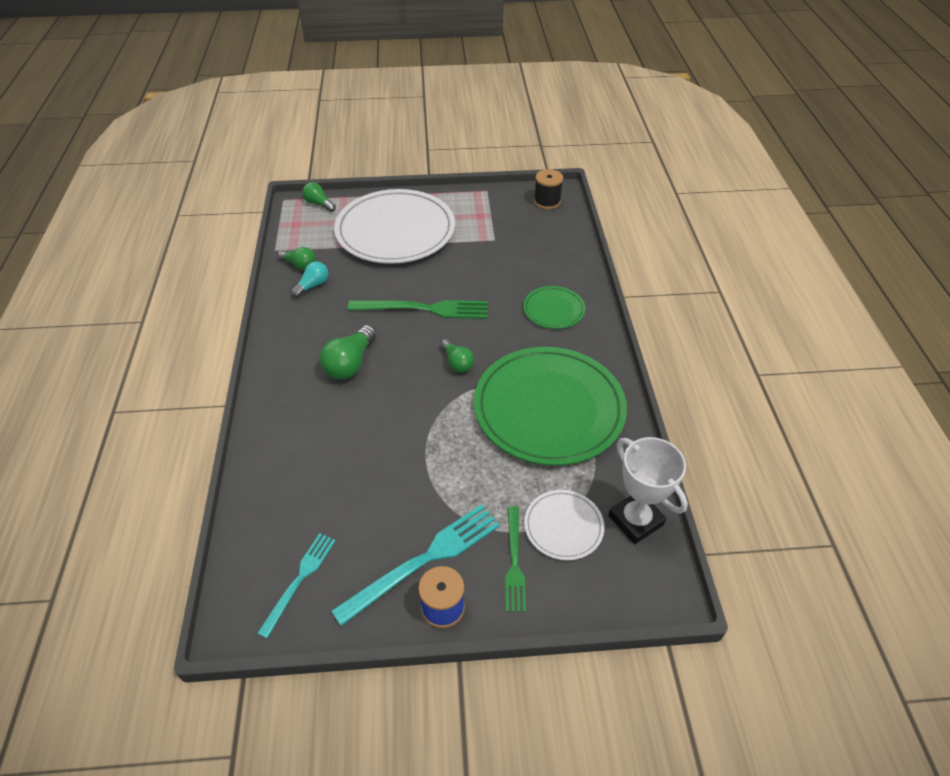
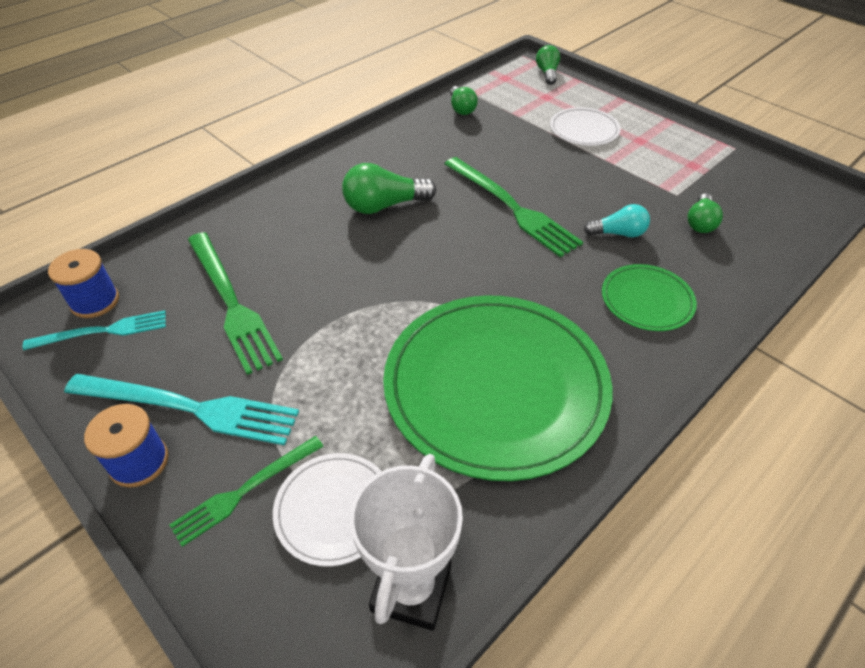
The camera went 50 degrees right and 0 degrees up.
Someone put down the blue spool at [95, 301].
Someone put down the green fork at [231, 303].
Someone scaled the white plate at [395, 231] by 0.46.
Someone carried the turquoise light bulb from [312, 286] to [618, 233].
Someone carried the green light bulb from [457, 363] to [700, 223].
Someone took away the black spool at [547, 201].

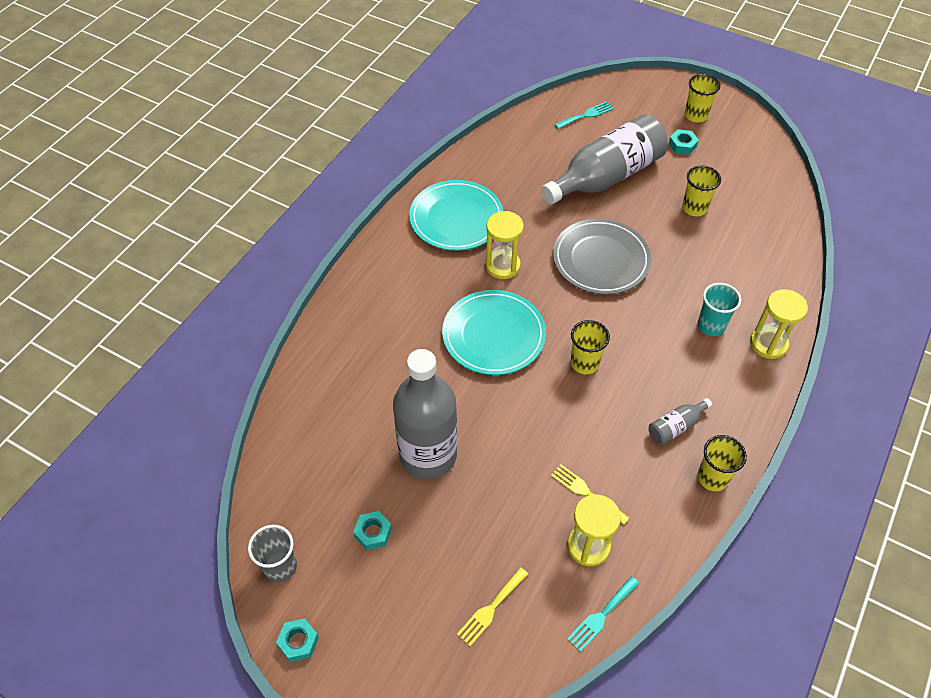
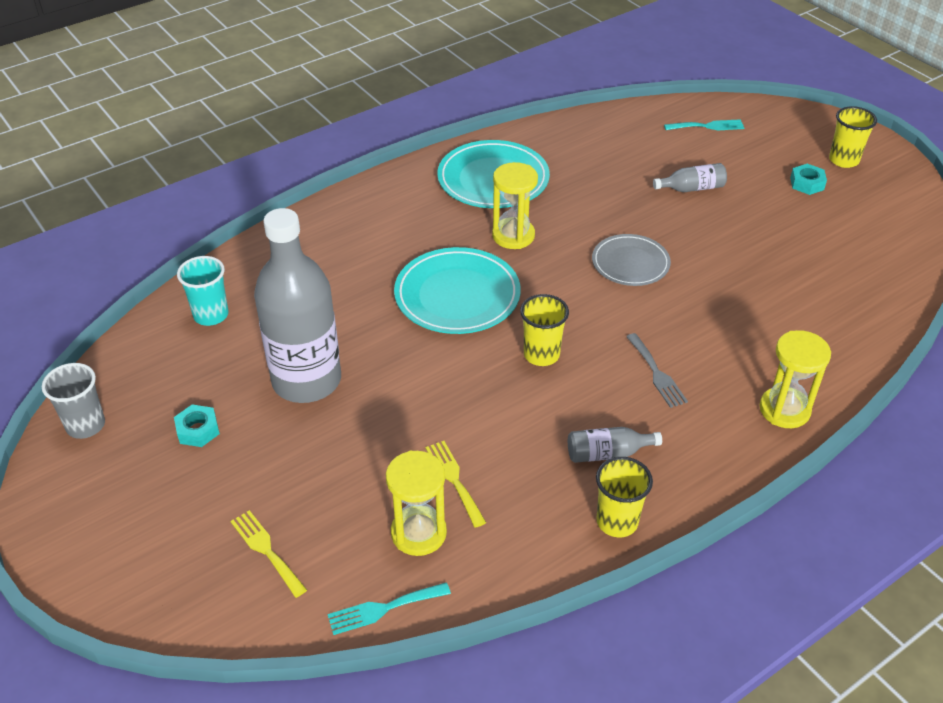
The camera went 25 degrees right and 10 degrees down.
Someone carried the turquoise cup from [711, 326] to [211, 315].
Someone rotated the yellow fork at [491, 608] by 75 degrees clockwise.
Someone scaled the grey plate at [601, 260] by 0.64.
Someone put down the grey fork at [656, 373].
Someone scaled the grey bottle at [606, 177] by 0.42.
Someone took away the turquoise nut at [298, 642].
Someone took away the yellow cup at [694, 208].

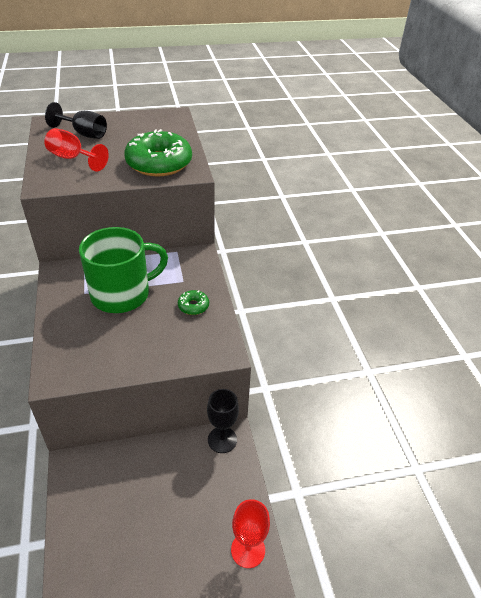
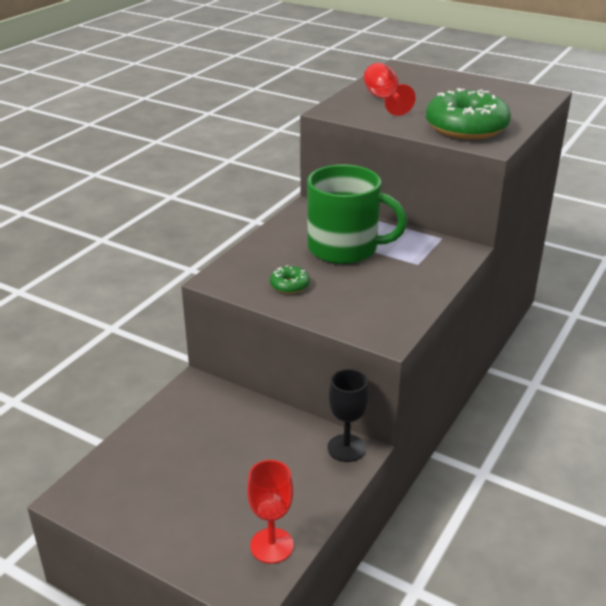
The camera went 45 degrees right and 10 degrees down.
Someone carried the green donut from [193, 306] to [289, 285].
Someone took away the black goblet at [84, 134].

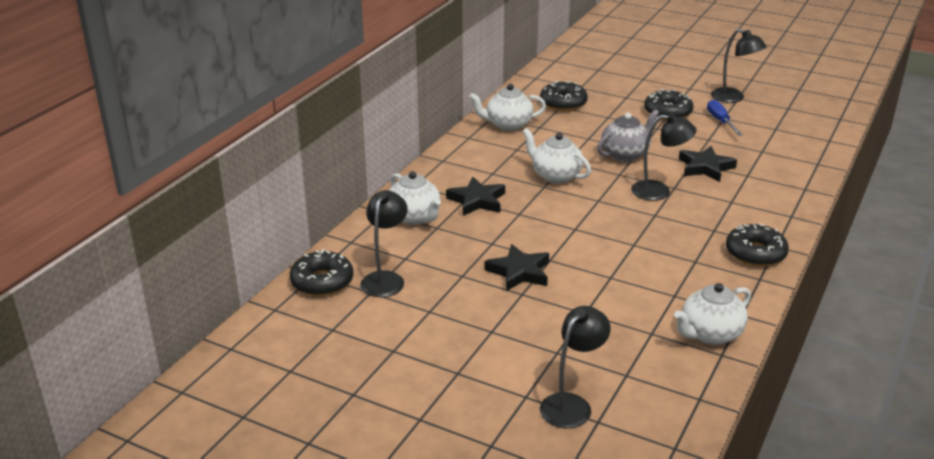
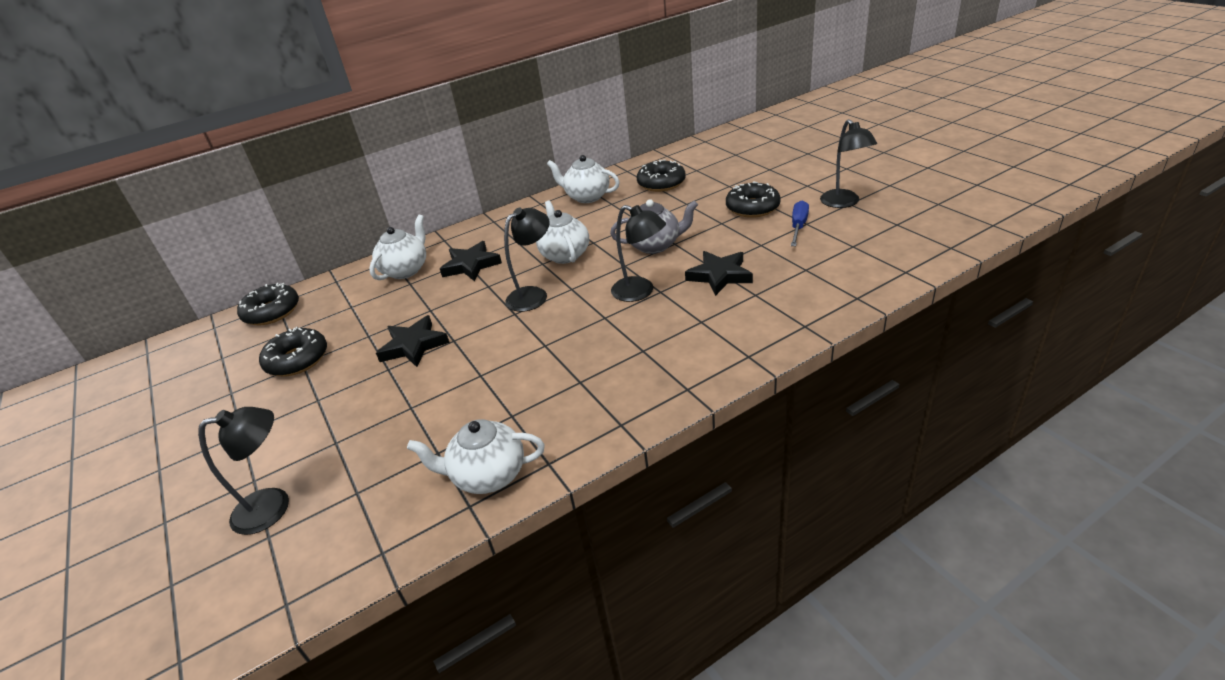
The camera went 35 degrees right and 5 degrees up.
Someone carried the black donut from [755, 253] to [297, 360].
Someone rotated the white teapot at [415, 217] by 150 degrees counterclockwise.
Someone carried the black lamp from [385, 279] to [533, 295].

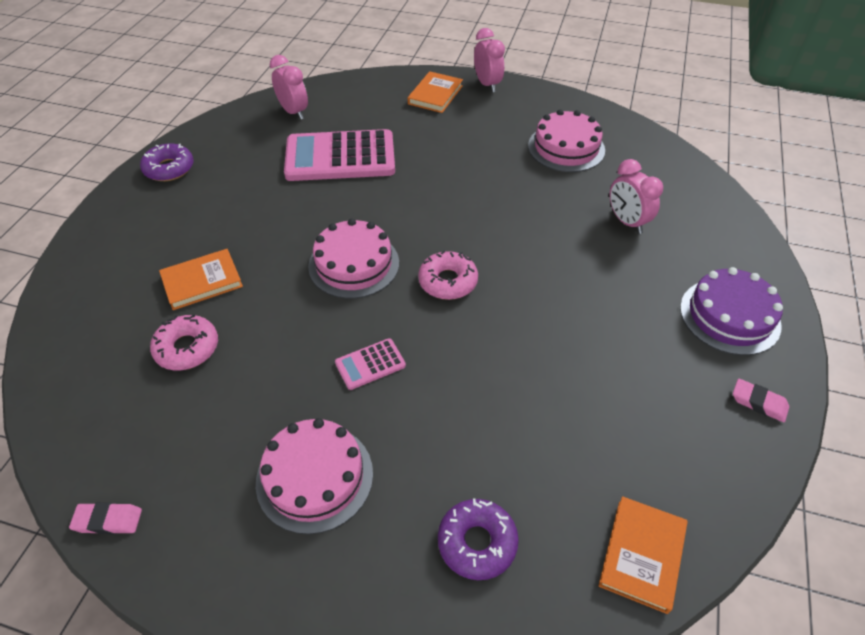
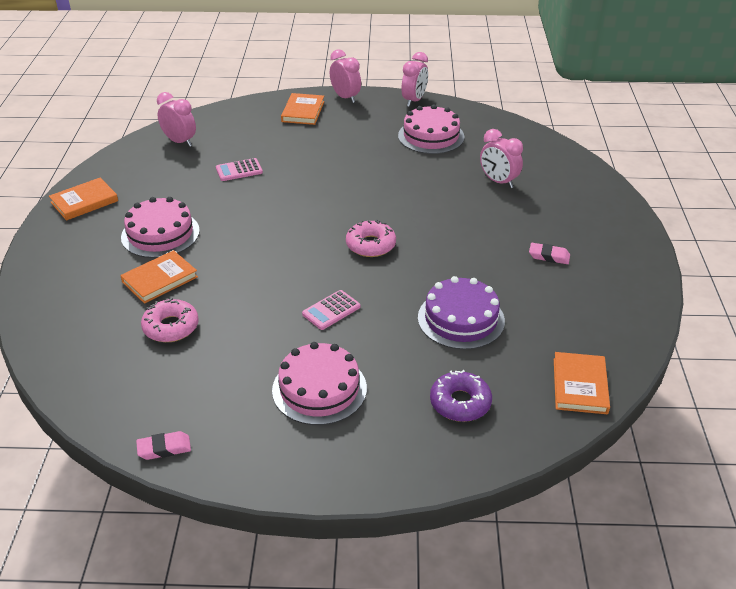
The camera went 15 degrees left and 10 degrees down.
Someone swapped the purple donut at [169, 169] for the orange book at [84, 202].
Someone carried the pink cake from [354, 264] to [160, 234].
Someone scaled the pink calculator at [340, 157] by 0.44.
Someone put down the pink clock at [414, 101].
Someone carried the purple cake from [729, 316] to [461, 319].
Someone carried the pink eraser from [758, 403] to [549, 256].

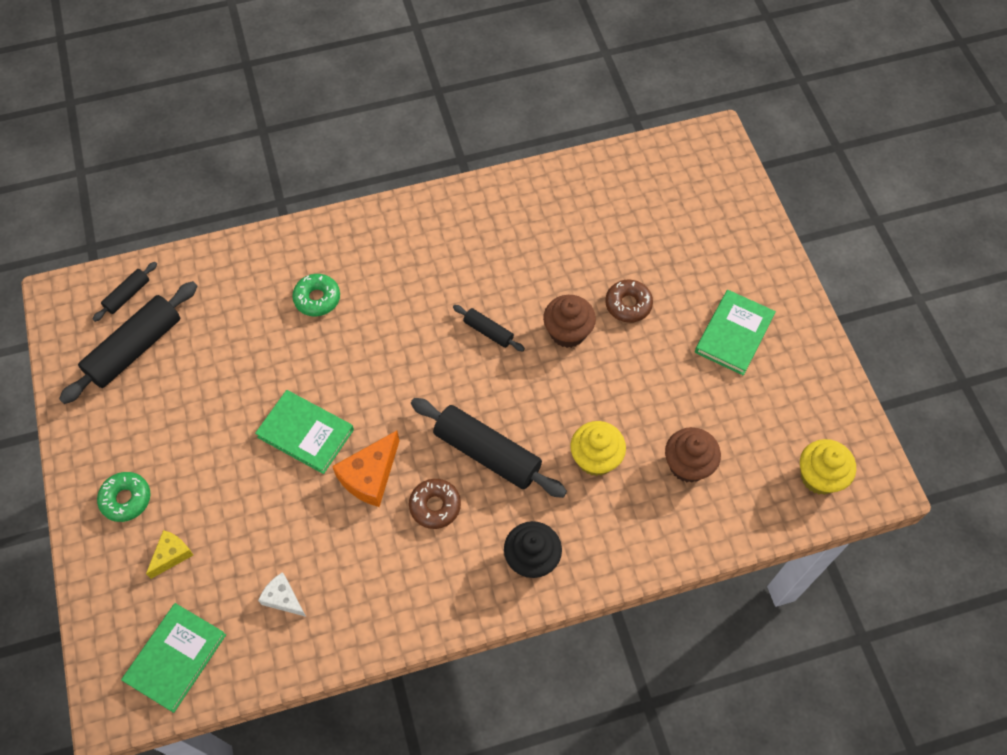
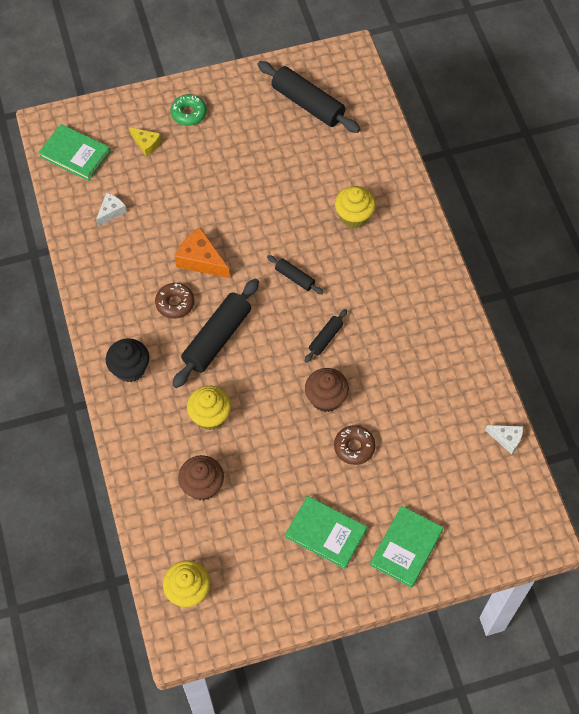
The camera went 90 degrees right and 0 degrees up.
Someone carried the black rolling pin from [128, 295] to [294, 278].
Someone swapped the green donut at [317, 298] for the yellow cupcake at [354, 216].
Someone carried the green book from [306, 433] to [406, 548].
Someone put down the white cheese at [506, 439].

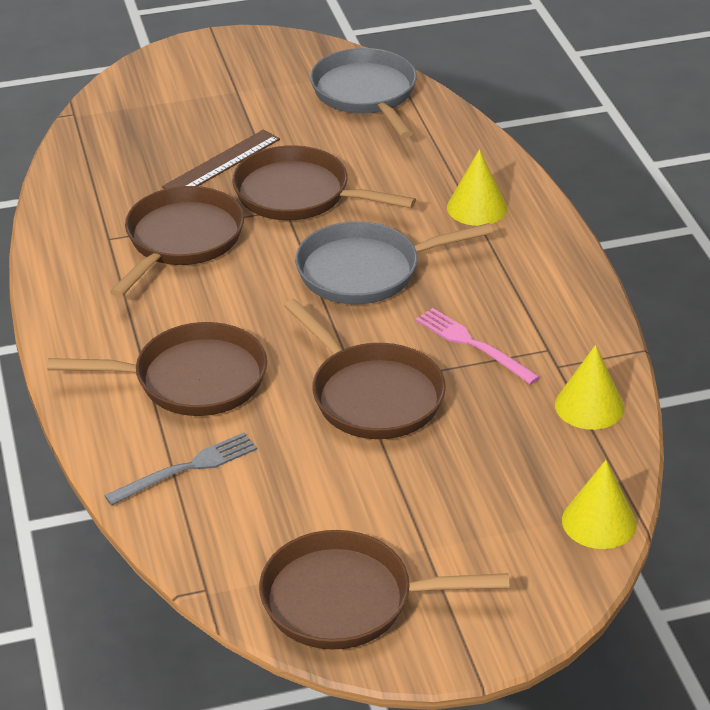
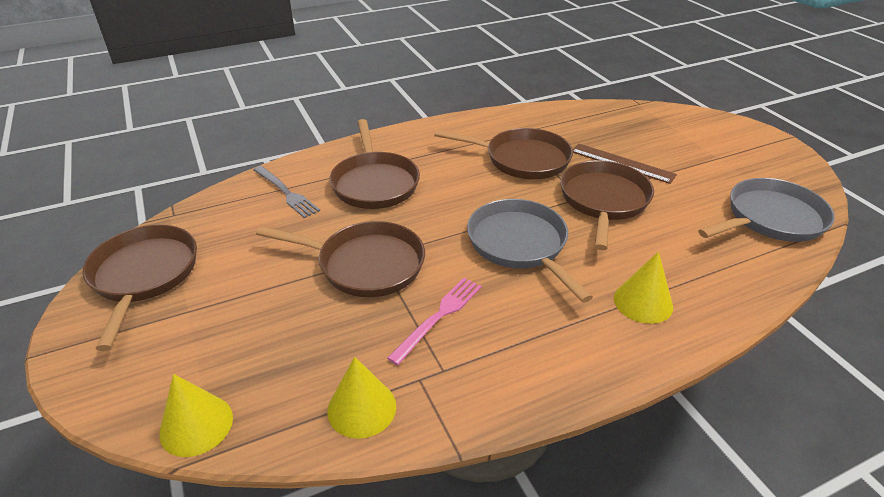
The camera went 80 degrees right and 0 degrees up.
Someone rotated the brown pan at [372, 395] by 120 degrees counterclockwise.

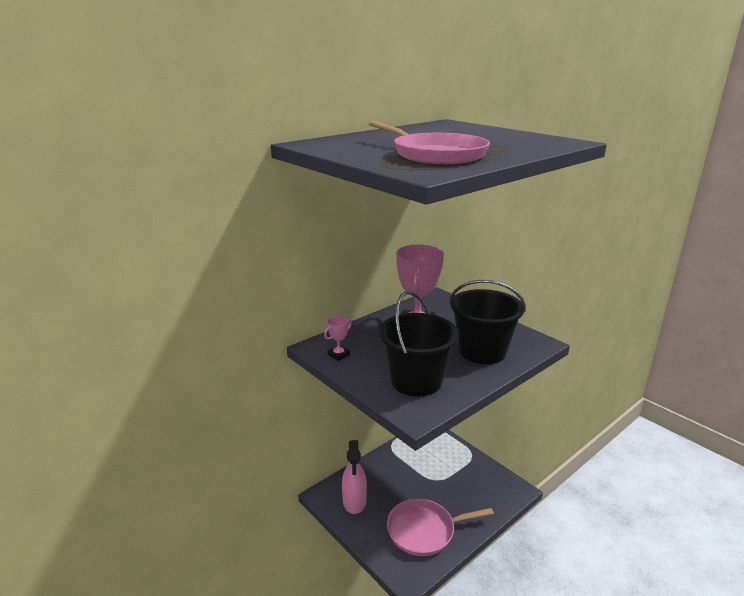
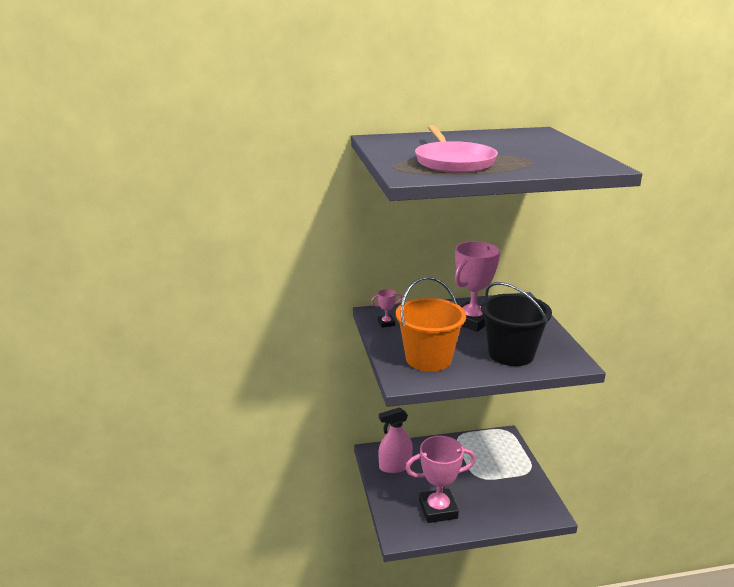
The camera went 30 degrees right and 0 degrees up.
Someone rotated the pink spray bottle at [354, 501] by 45 degrees clockwise.
Someone repainted the black bucket at [416, 381], which became the orange bucket at [428, 359].
Someone swapped the pink pan at [424, 530] for the pink trophy at [438, 509].

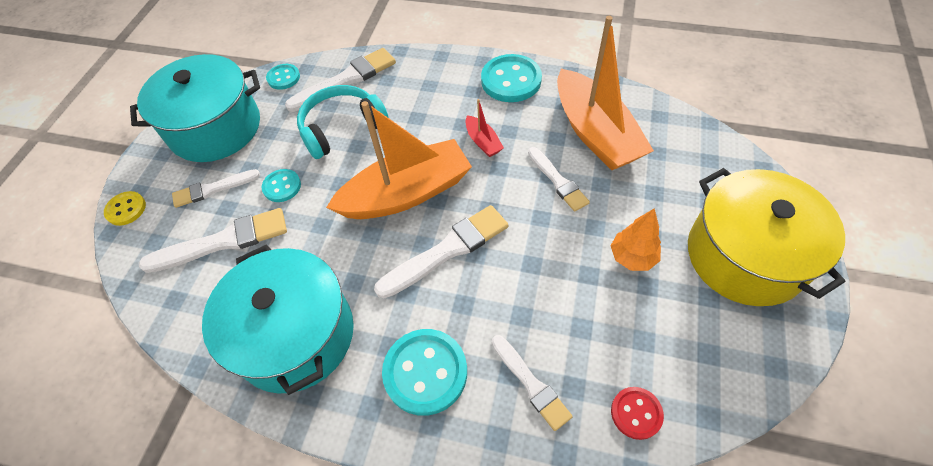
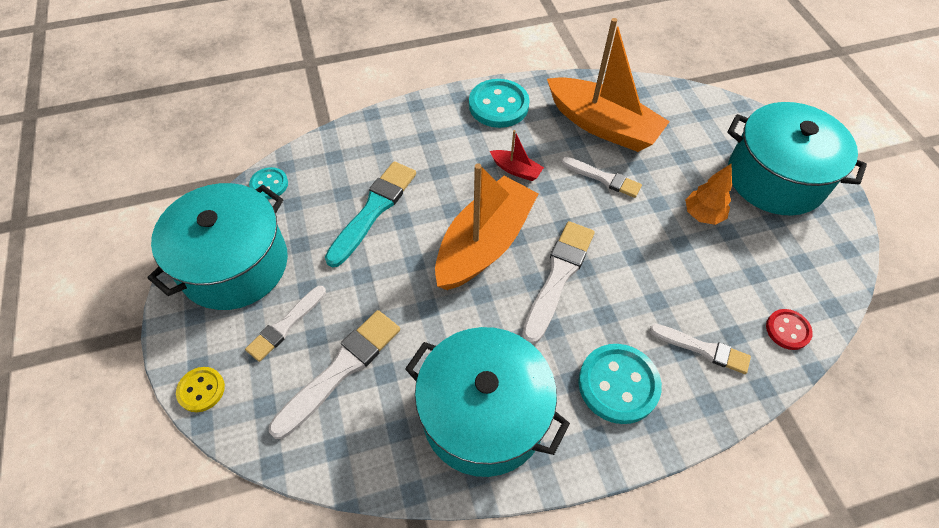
The camera went 35 degrees left and 0 degrees up.
Someone swapped the turquoise headphones at [342, 128] for the turquoise brush at [373, 210].
Someone repainted the yellow pot at [745, 256], which became the turquoise pot at [775, 178].
Someone took away the turquoise button at [282, 186].
Someone took away the white brush at [346, 80].

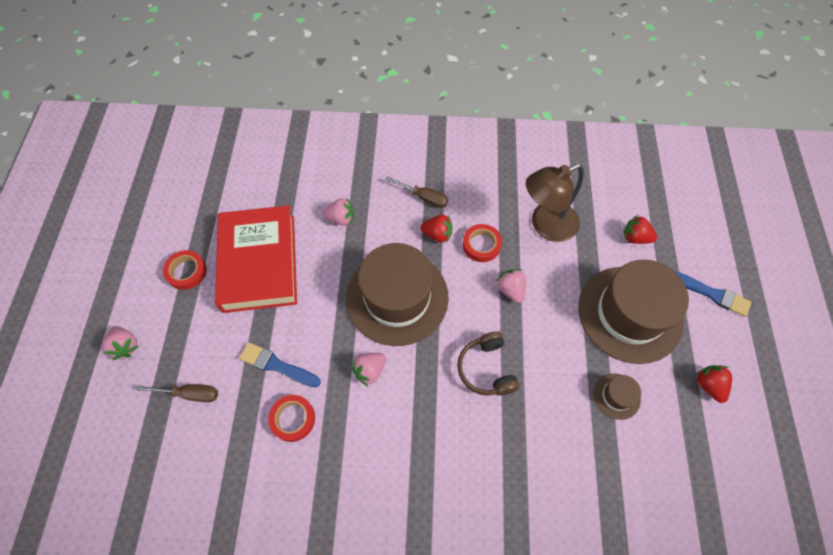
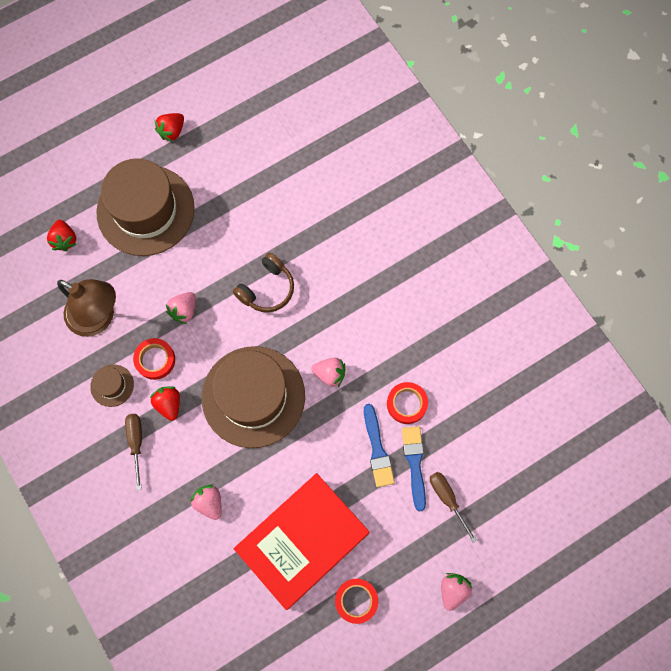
The camera went 125 degrees left and 10 degrees up.
Someone carried the brown hat from [616, 396] to [112, 385].
Someone carried the blue brush from [711, 294] to [414, 463].

